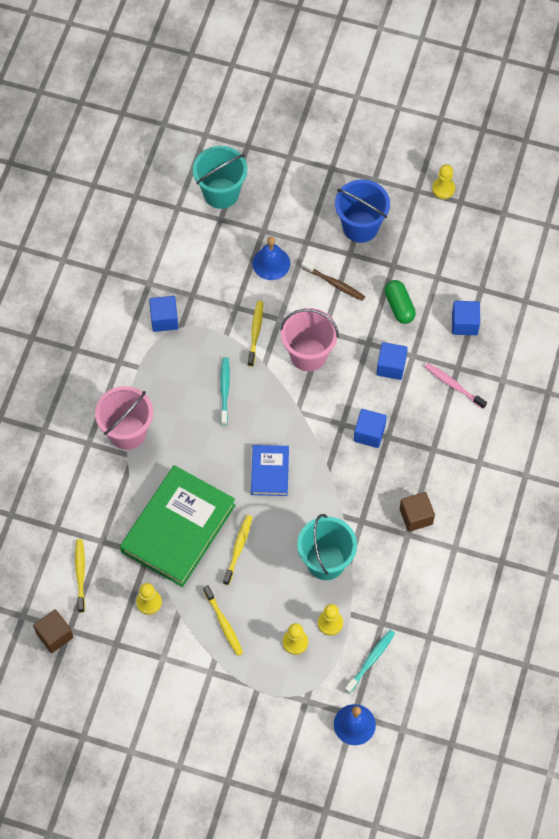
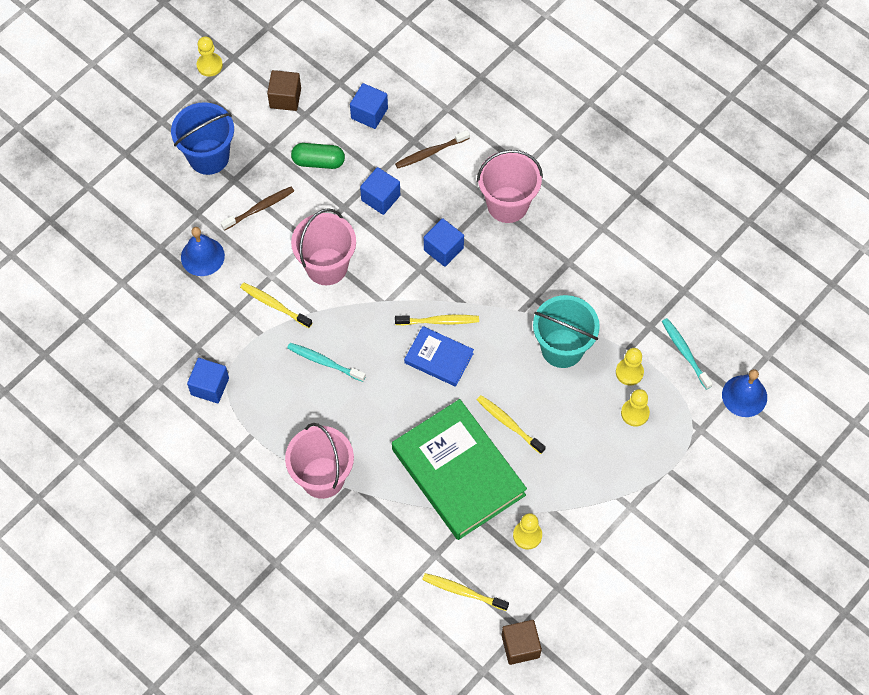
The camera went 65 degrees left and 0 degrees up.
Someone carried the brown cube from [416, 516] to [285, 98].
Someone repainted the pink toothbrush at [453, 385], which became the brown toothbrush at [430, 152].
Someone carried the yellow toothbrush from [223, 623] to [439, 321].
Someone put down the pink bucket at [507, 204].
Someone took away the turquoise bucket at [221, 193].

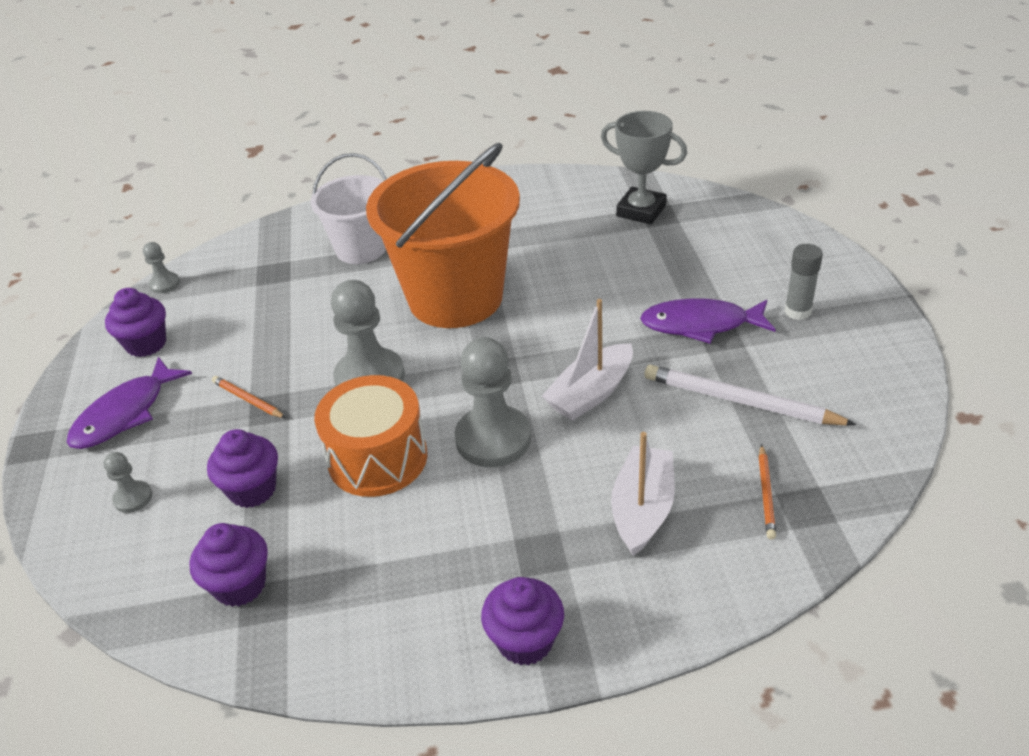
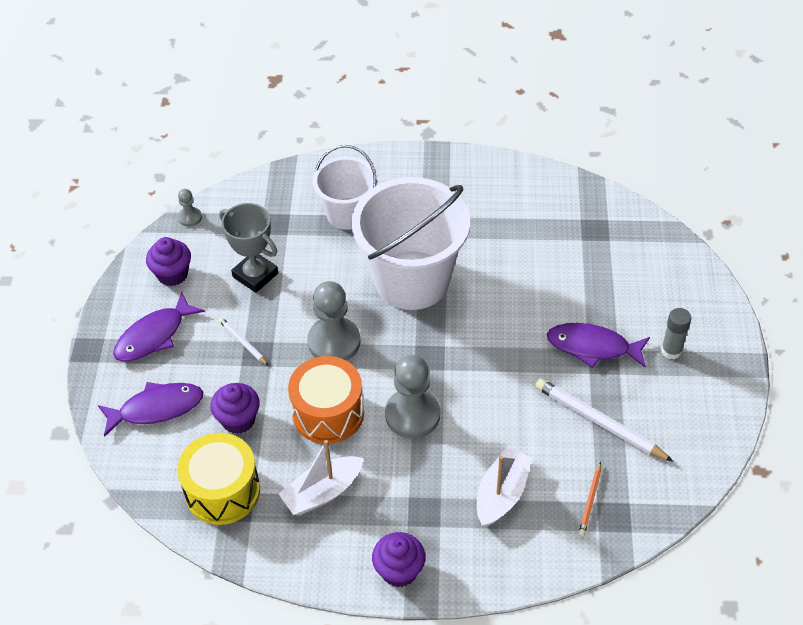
The camera went 10 degrees right and 10 degrees up.
Someone swapped the grey pawn at [133, 498] for the purple fish at [156, 408].
Someone swapped the purple cupcake at [240, 585] for the yellow drum at [222, 491].
Someone carried the grey trophy from [641, 211] to [255, 275].
Someone repainted the orange pencil at [248, 399], which became the white pencil at [243, 342].
Someone carried the white boat from [591, 393] to [322, 492].
Someone repainted the orange bucket at [455, 298], which became the white bucket at [412, 280].

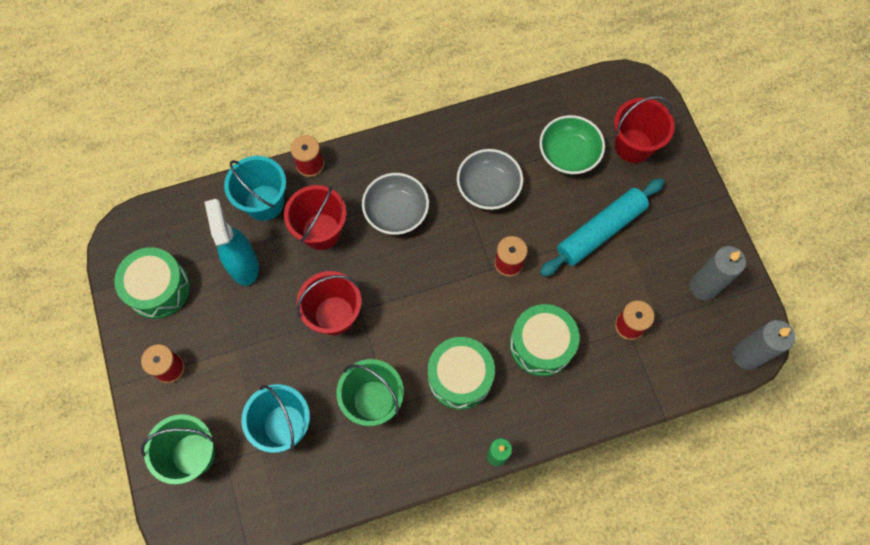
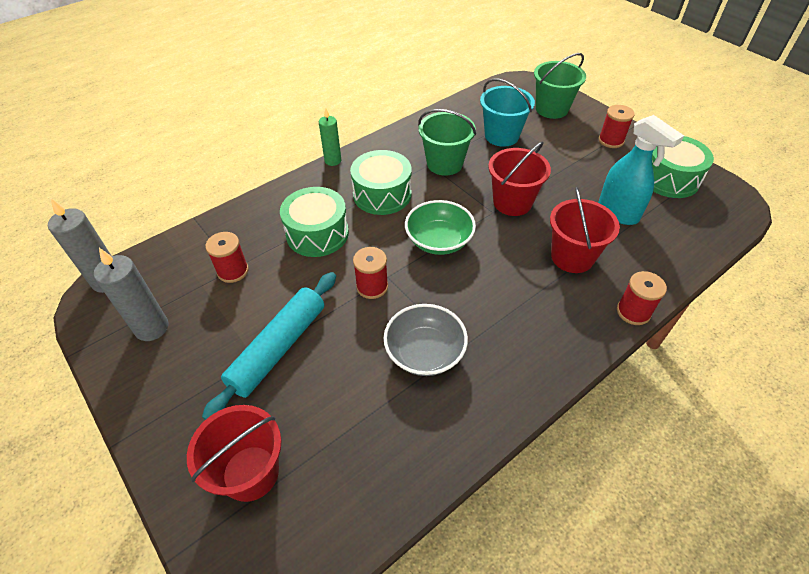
The camera went 160 degrees right and 20 degrees down.
Someone carried the green bowl from [568, 154] to [439, 241].
Someone took away the turquoise bucket at [264, 202].
Someone took away the grey bowl at [396, 212].

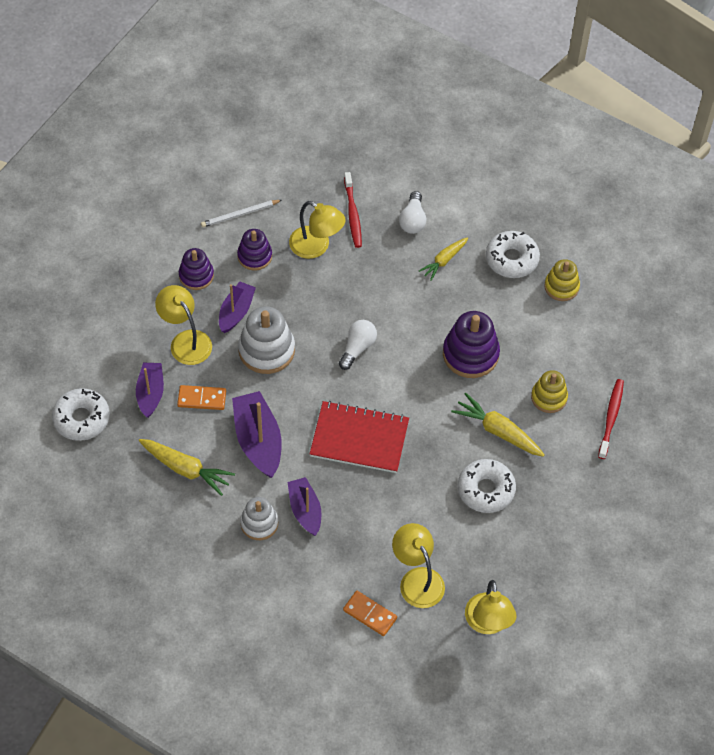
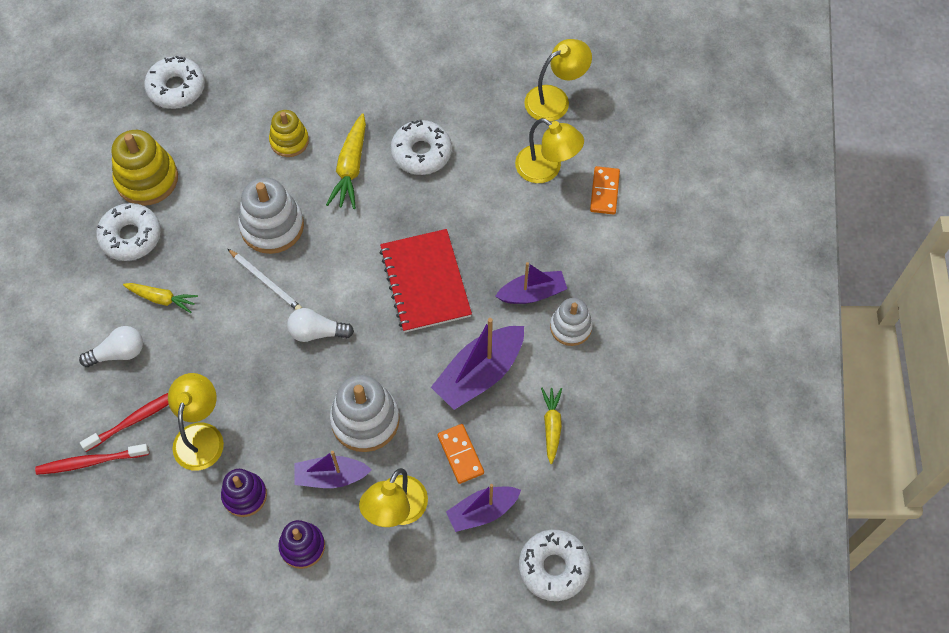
The camera went 115 degrees left and 5 degrees up.
Someone carried the red toothbrush from [611, 417] to [90, 462].
Someone scaled the yellow stacking toy at [561, 287] by 1.58.
Someone put down the white donut at [176, 88].
Someone carried the white pencil from [240, 214] to [265, 281].
Someone repainted the purple stacking toy at [470, 354], which became the white stacking toy at [272, 226].
Someone rotated the purple boat at [305, 510] by 150 degrees counterclockwise.
Someone rotated the yellow lamp at [417, 579] by 90 degrees counterclockwise.
Someone scaled the yellow carrot at [186, 469] by 0.66.

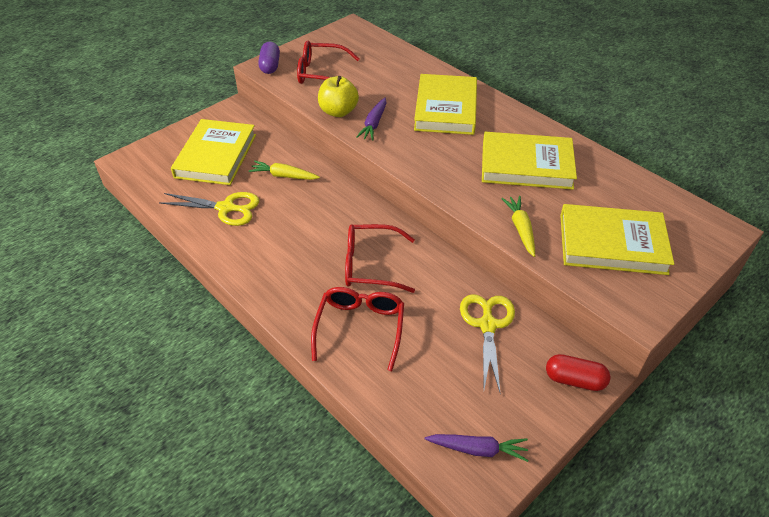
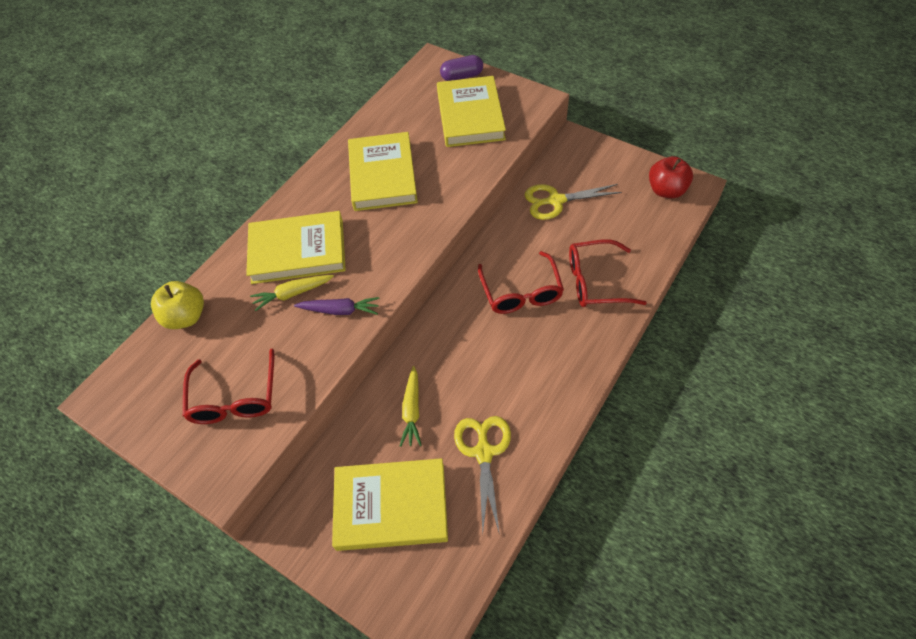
The camera went 100 degrees left and 10 degrees up.
Someone carried the yellow apple from [338, 111] to [186, 317].
Someone carried the yellow carrot from [520, 229] to [292, 294].
Someone carried the purple capsule from [270, 66] to [462, 76].
Someone swapped the purple carrot at [478, 449] for the red apple at [666, 190].
Someone took away the red capsule at [574, 380].

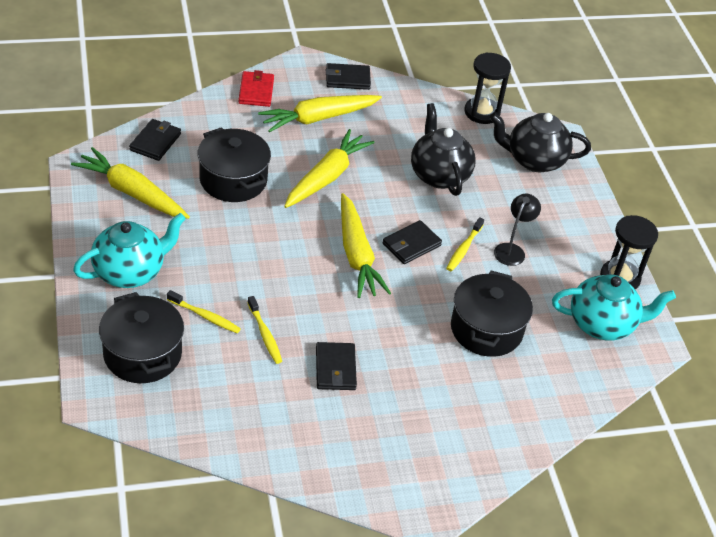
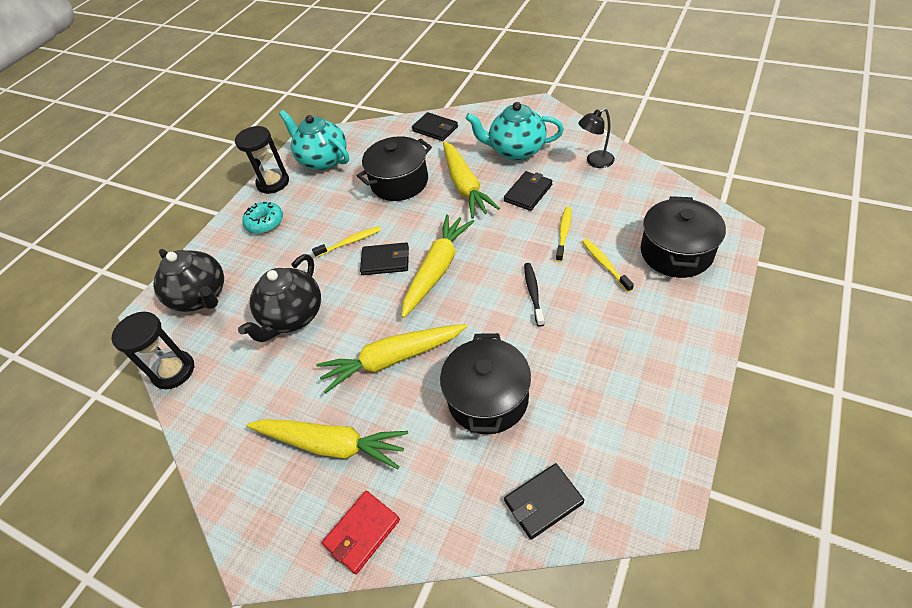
The camera went 130 degrees left and 5 degrees up.
Someone put down the turquoise donut at [265, 223].
Someone carried the black wallet from [347, 79] to [435, 129].
Someone carried the yellow carrot from [131, 192] to [465, 186].
Someone carried the turquoise teapot from [130, 272] to [516, 151].
Someone put down the black toothbrush at [533, 293].
Someone carried the black lamp from [512, 250] to [595, 162].

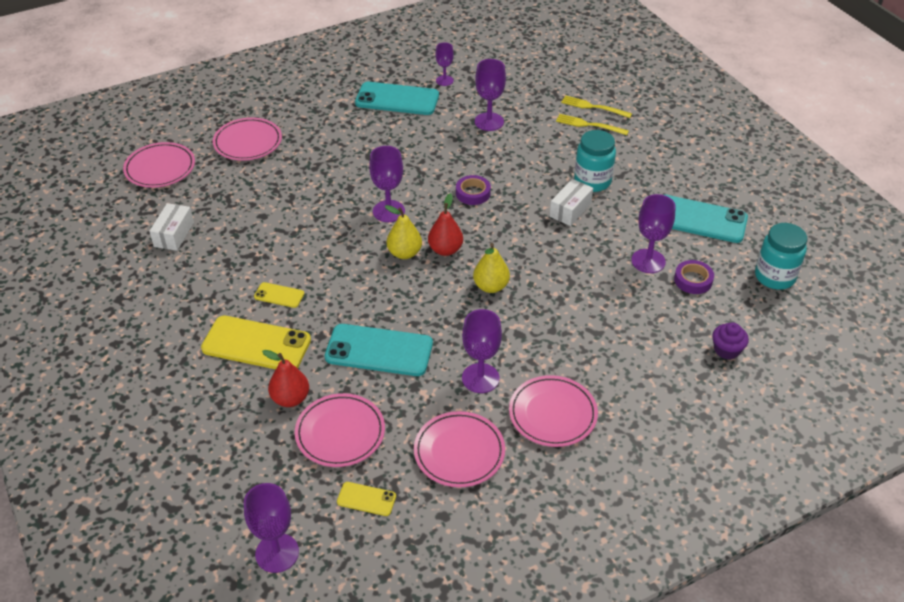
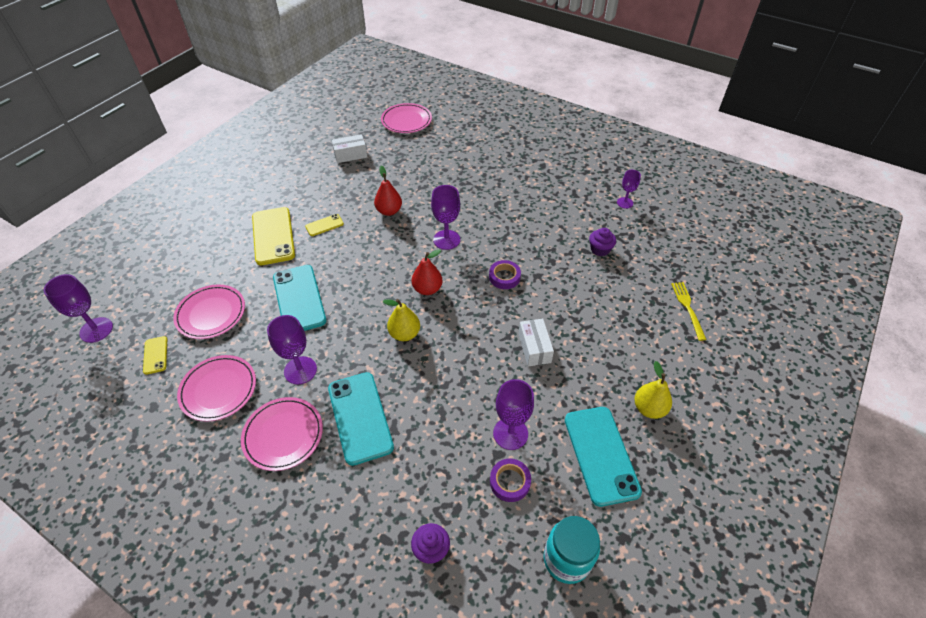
The camera went 60 degrees right and 5 degrees up.
Someone rotated the yellow phone at [279, 295] by 75 degrees clockwise.
Someone carried the turquoise phone from [397, 99] to [360, 417].
Someone carried the red pear from [290, 398] to [389, 211].
Someone rotated the white box at [570, 210] by 75 degrees clockwise.
Someone swapped the purple goblet at [489, 122] for the purple cupcake at [600, 249].
Someone carried the yellow pear from [404, 253] to [649, 408].
Someone took away the pink plate at [248, 142].
Someone took away the yellow fork at [588, 125].
Someone took away the turquoise jar at [592, 181].

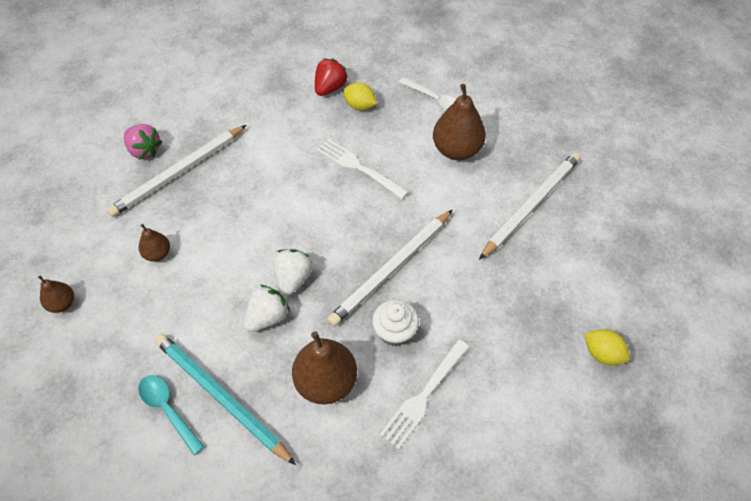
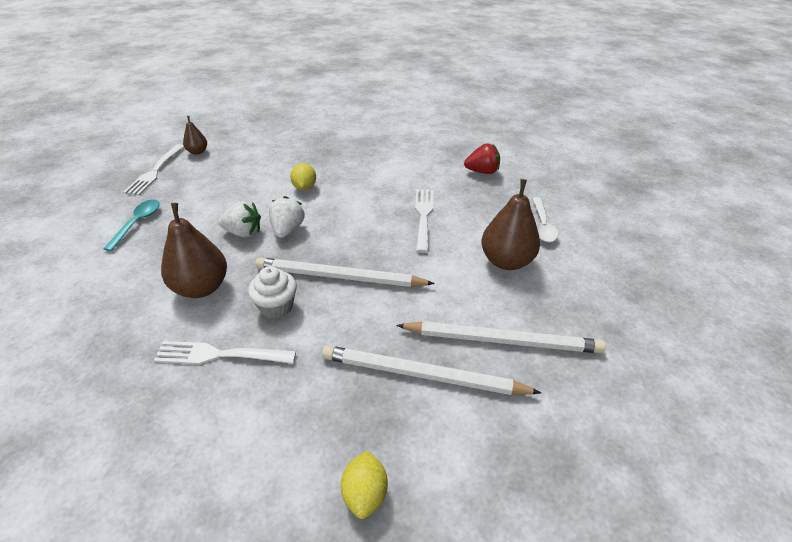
The camera went 55 degrees right and 15 degrees down.
Someone put down the white fork at [155, 171].
Someone rotated the white strawberry at [293, 278] by 60 degrees counterclockwise.
Someone carried the yellow lemon from [360, 106] to [304, 187].
Someone carried the white pencil from [179, 172] to [423, 375].
Someone took away the pink strawberry at [144, 150].
Someone took away the brown pear at [158, 254].
Someone took away the turquoise pencil at [221, 397].

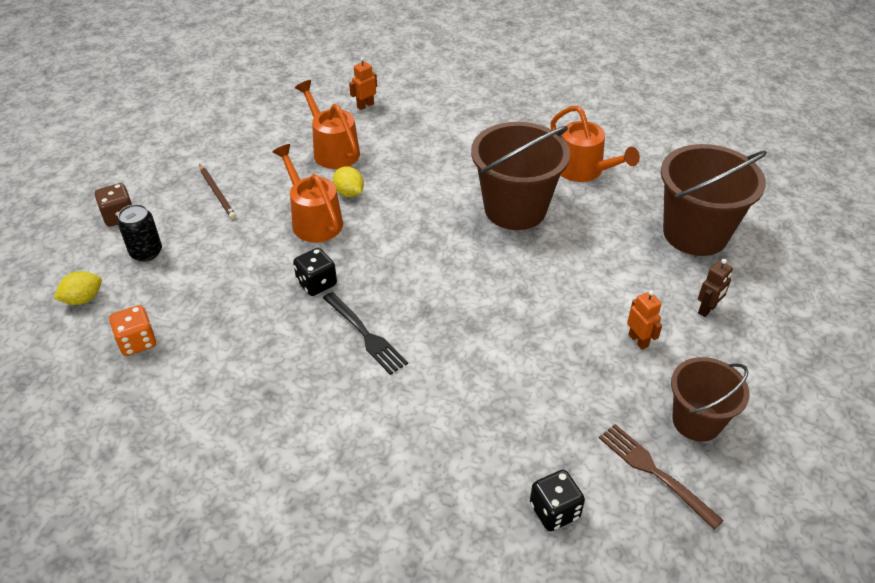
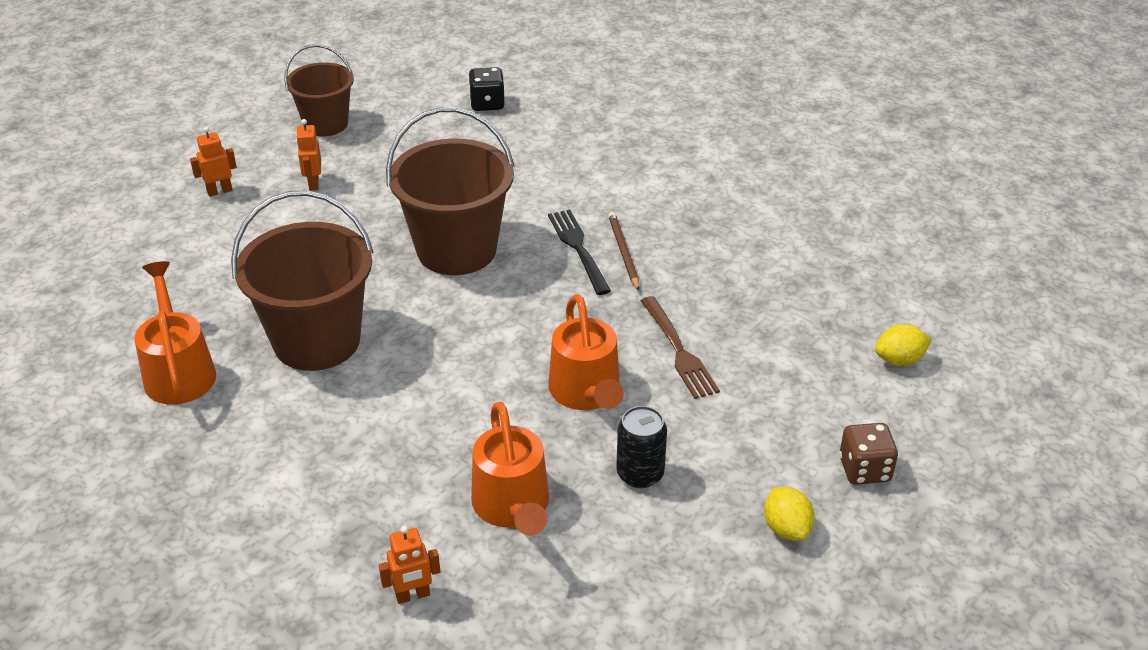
The camera went 160 degrees left and 5 degrees down.
Someone repainted the brown robot at [707, 309], which became the orange robot at [219, 191].
Someone carried the brown bucket from [695, 233] to [456, 250].
Someone carried the brown pencil from [217, 193] to [623, 252].
Someone carried the black can from [146, 252] to [640, 474].
Someone carried the brown fork from [654, 472] to [678, 350].
Someone carried the yellow lemon from [349, 193] to [786, 528].
Someone took away the orange dice at [137, 342].
Someone took away the black dice at [317, 283].

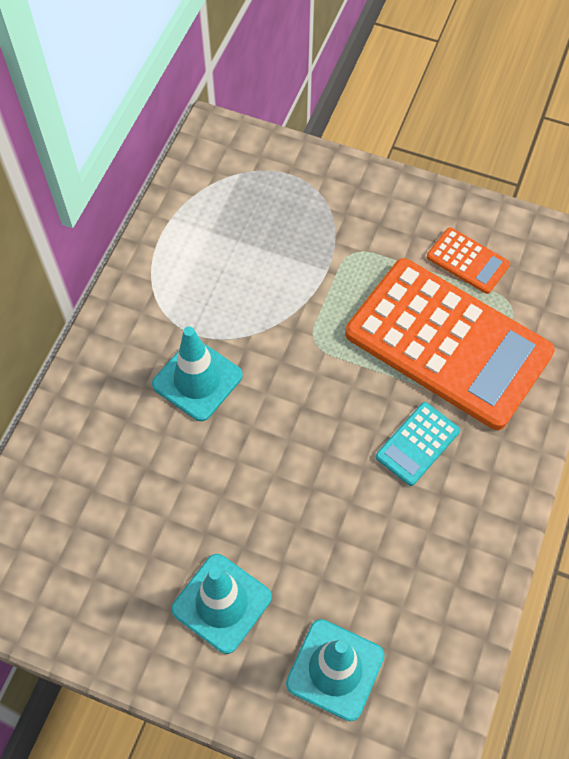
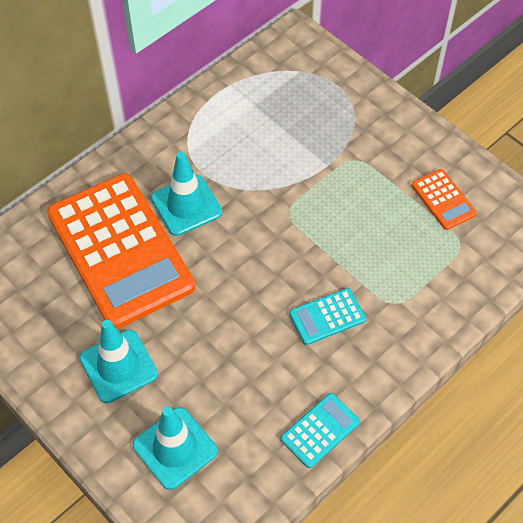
The camera went 25 degrees right and 5 degrees down.
Someone carried the orange calculator from [447, 343] to [120, 250].
Someone put down the turquoise calculator at [320, 430].

